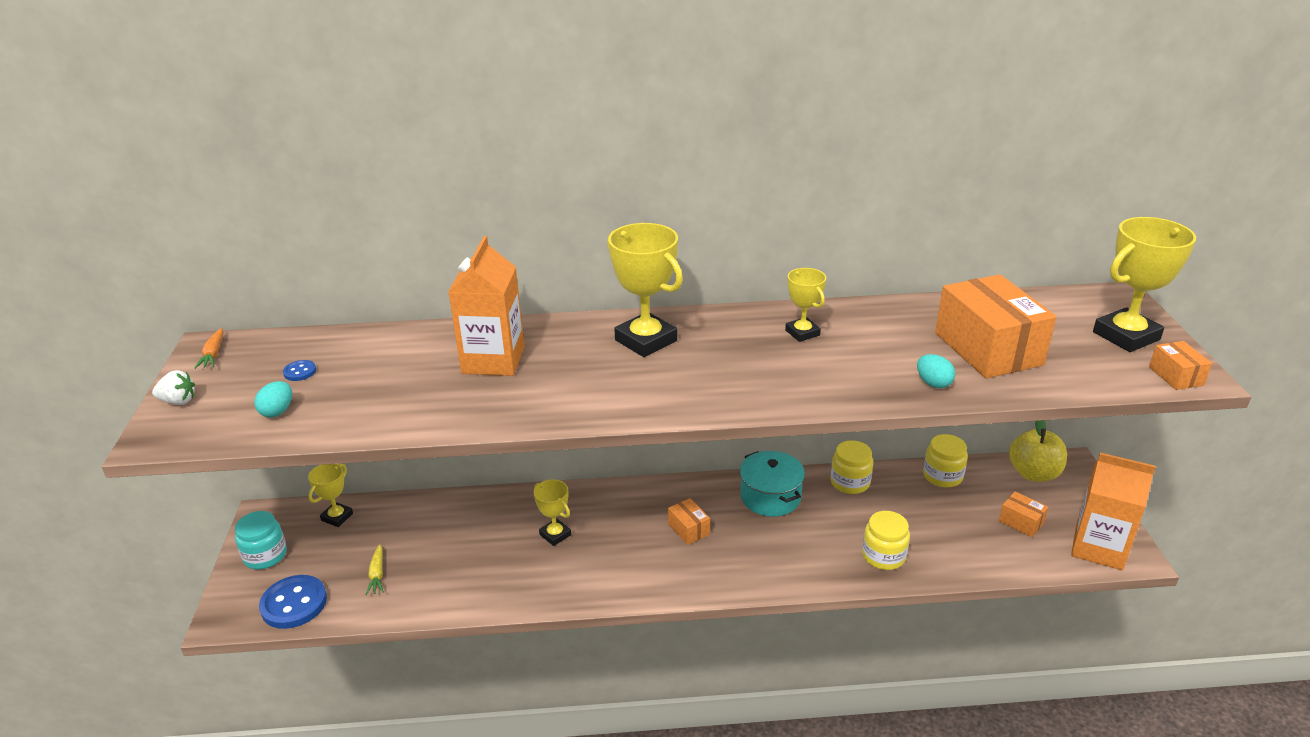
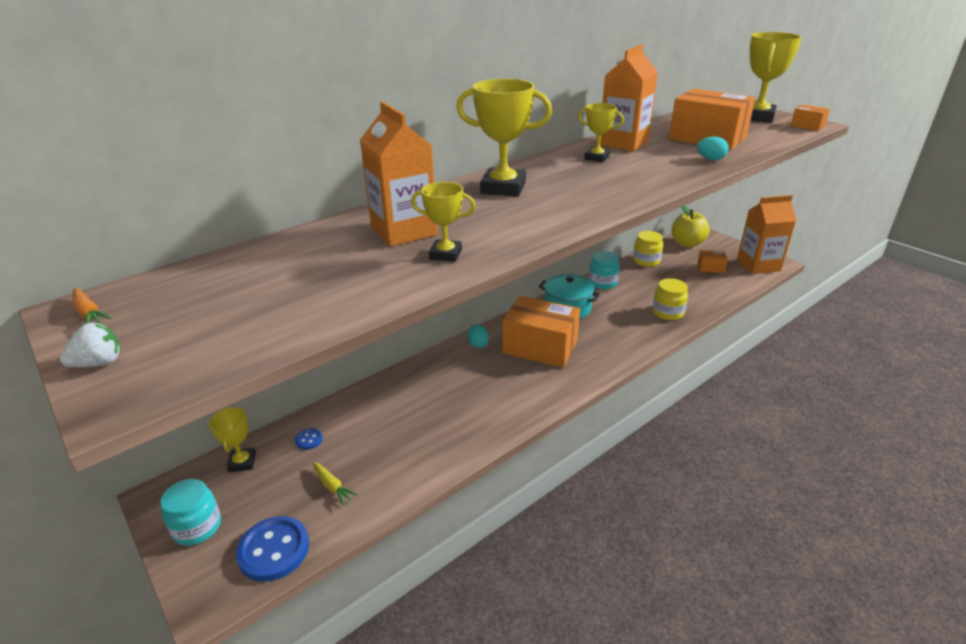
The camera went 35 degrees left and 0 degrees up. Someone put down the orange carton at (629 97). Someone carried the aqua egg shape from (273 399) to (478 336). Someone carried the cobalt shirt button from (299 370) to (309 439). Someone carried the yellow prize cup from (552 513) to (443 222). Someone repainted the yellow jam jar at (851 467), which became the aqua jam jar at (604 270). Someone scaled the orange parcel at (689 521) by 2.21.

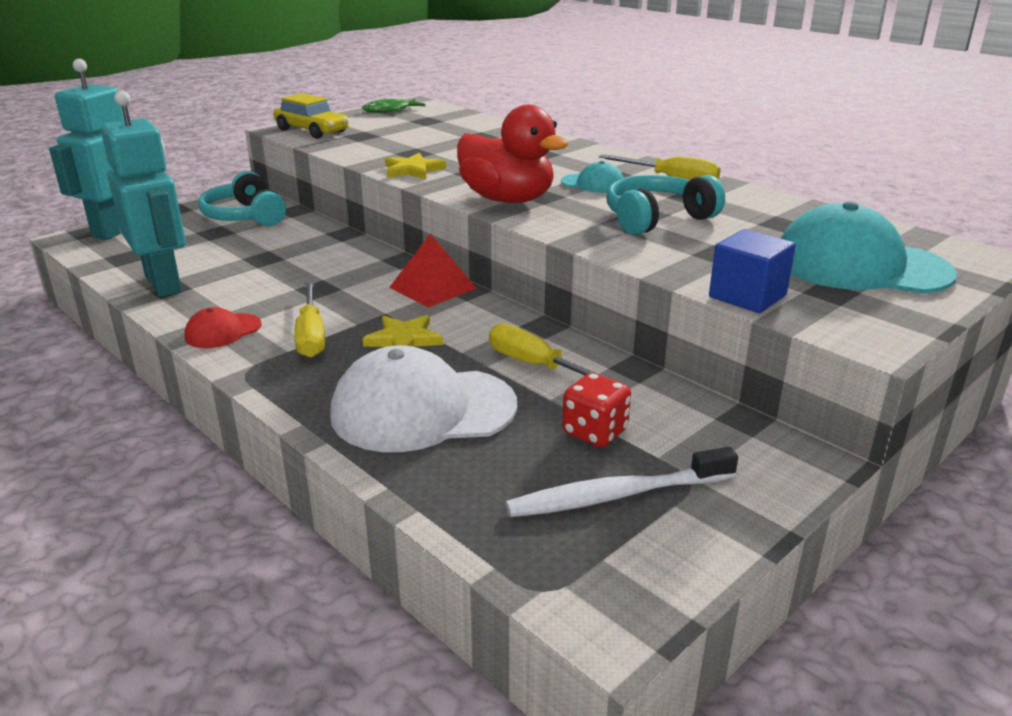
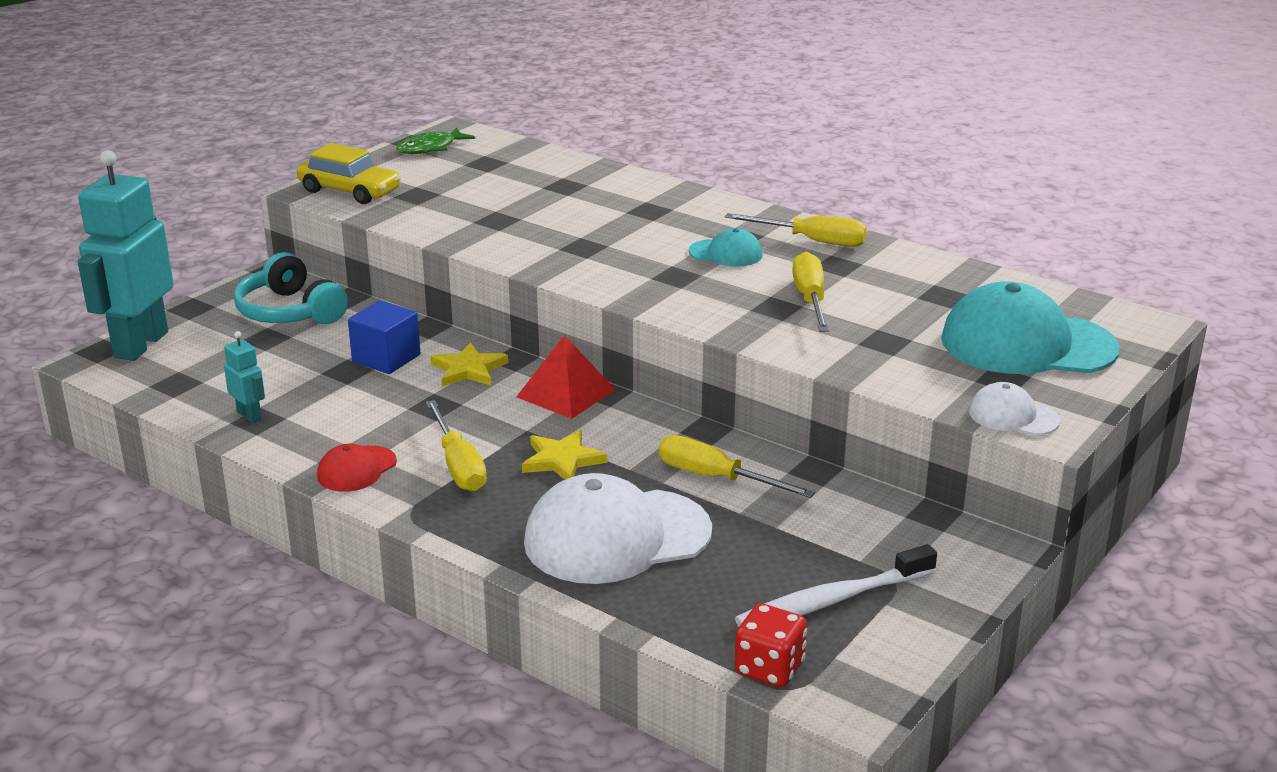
The camera went 10 degrees left and 0 degrees up. Someone took away the crimson toy duck at (513 154). Someone put down the white peaked cap at (1014 408). Someone carried the yellow star shape from (415 166) to (469 364). Someone carried the crimson dice from (596 410) to (771 645). Someone carried the cobalt block from (752 271) to (384 337). Someone swapped the aqua headphones at (666 205) for the yellow hand screwdriver at (810 292). Someone scaled the aqua robot at (143 193) by 0.43.

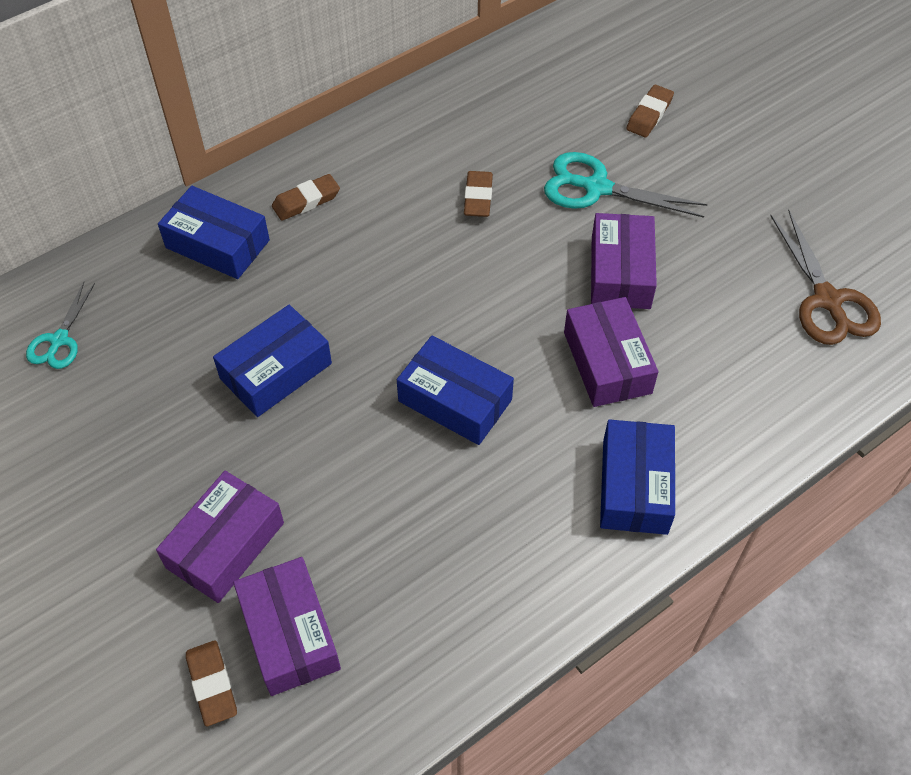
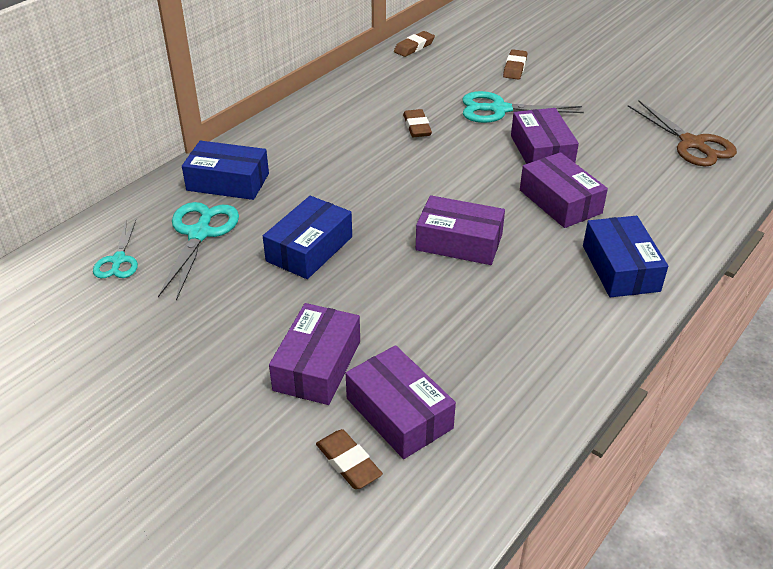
The camera went 15 degrees left and 15 degrees down. Someone put down the aqua shears at (198 251). Someone carried the brown eraser from (306 197) to (414 44). Someone repainted the cobalt parcel at (455 390), which became the purple parcel at (460 230).

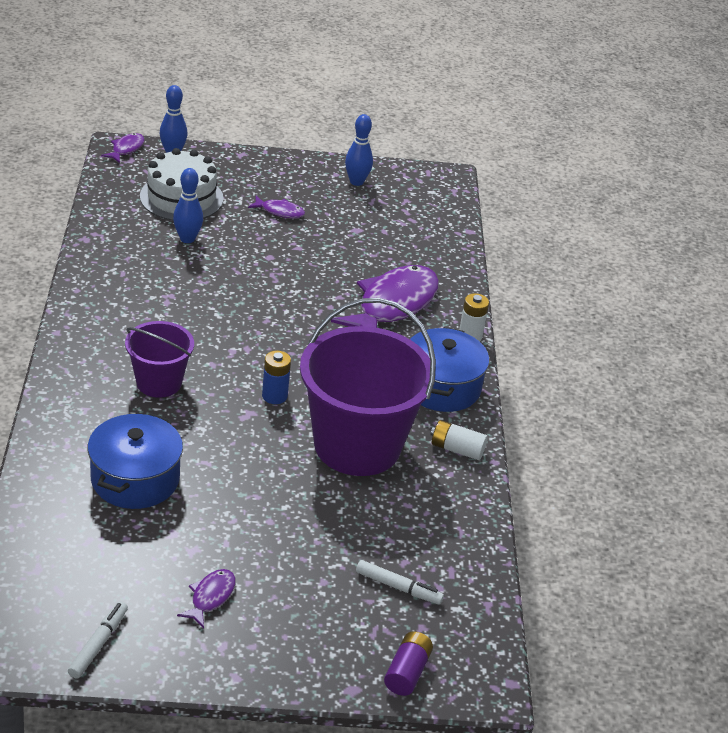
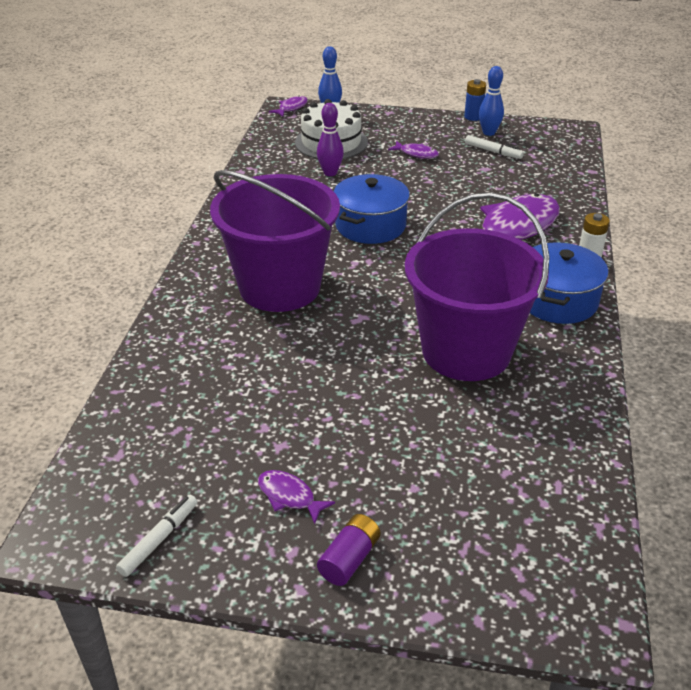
The camera went 15 degrees right and 0 degrees up. Someone took away the white power cell at (459 440). Someone carried the cobalt pot from (135 461) to (372 209). Someone carried the cobalt power cell from (276 377) to (475 100). Someone carried the white marker from (400 582) to (494 147). Someone carried the purple power cell from (408 663) to (349 550). Someone repainted the cobalt tenpin at (188 205), which became the purple tenpin at (330 139). Someone rotated the purple toy fish at (206 598) by 90 degrees counterclockwise. Someone scaled the purple pail at (159 359) by 1.88.

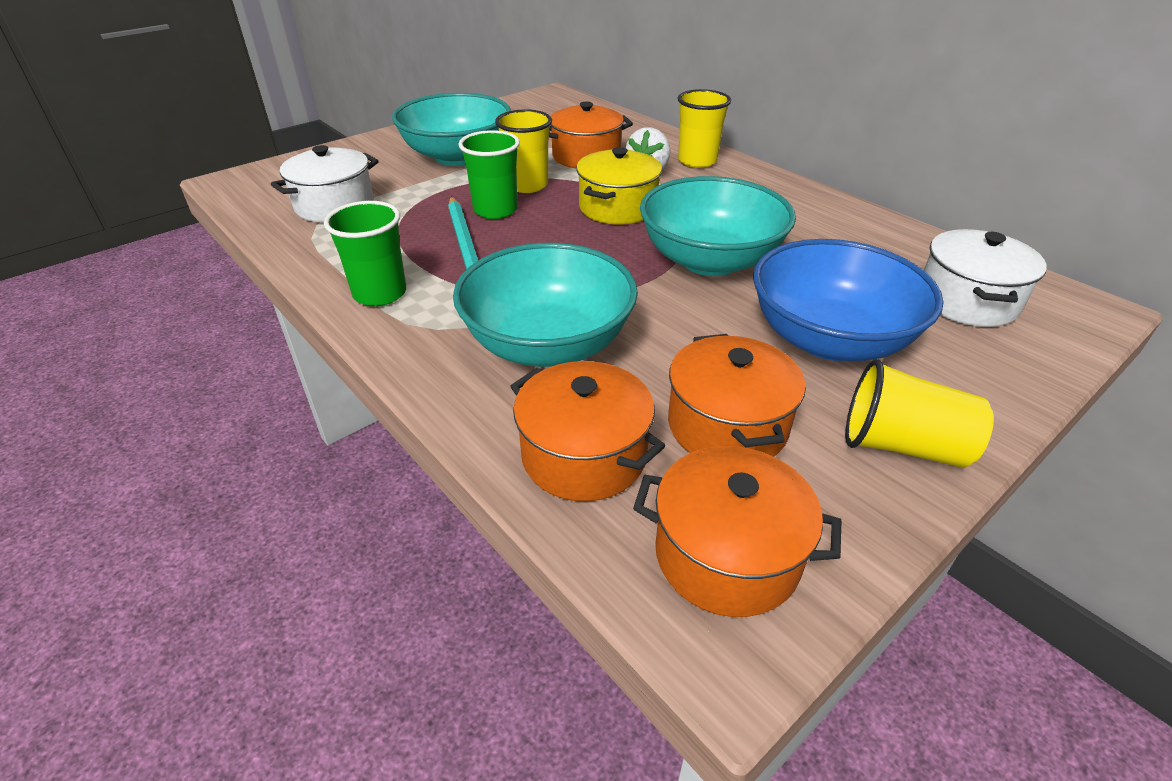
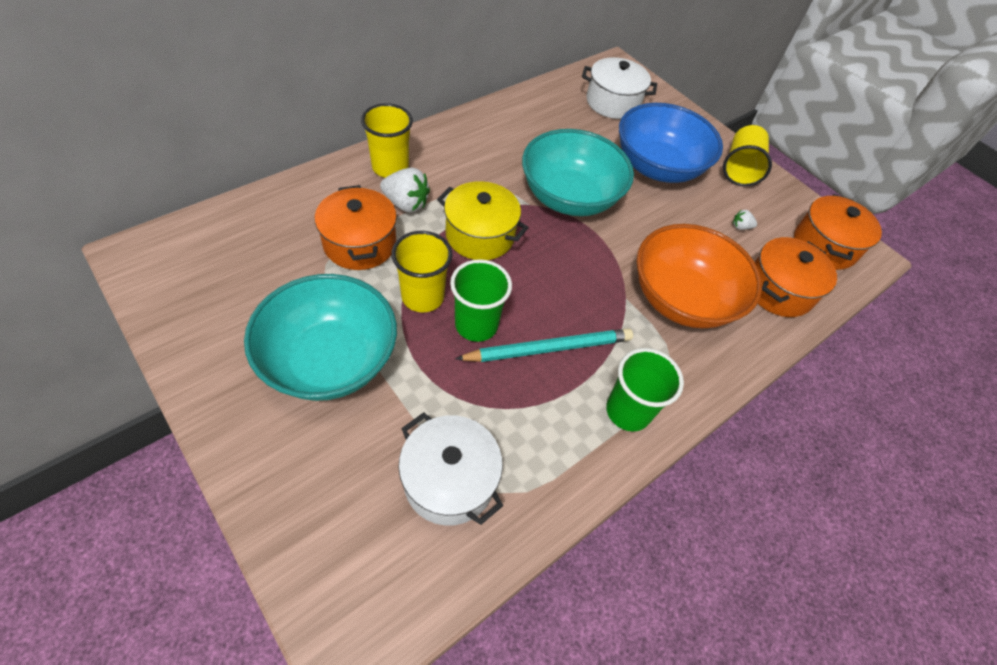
The camera went 95 degrees left and 15 degrees up. Someone swapped the orange pot at (737 395) for the white strawberry at (745 219). Someone repainted the aqua bowl at (545 305), which became the orange bowl at (699 276).

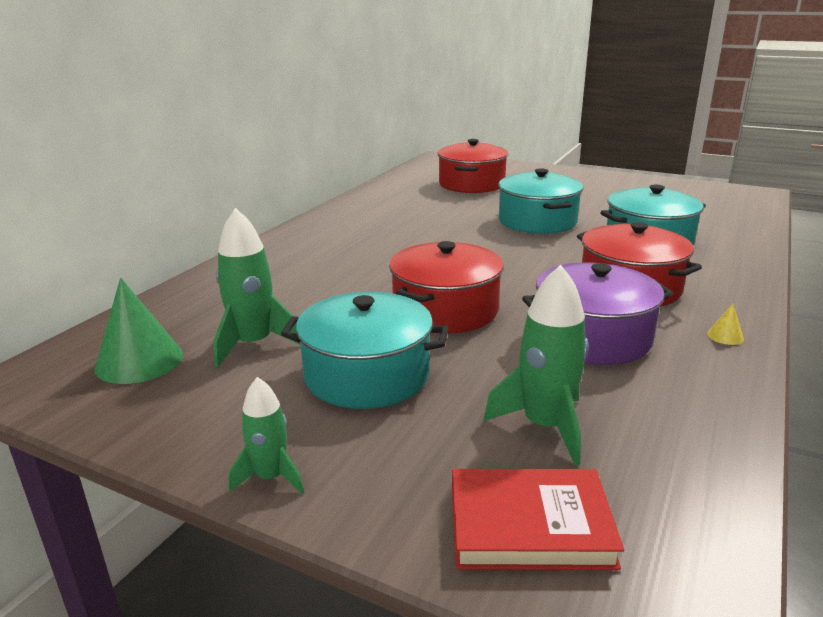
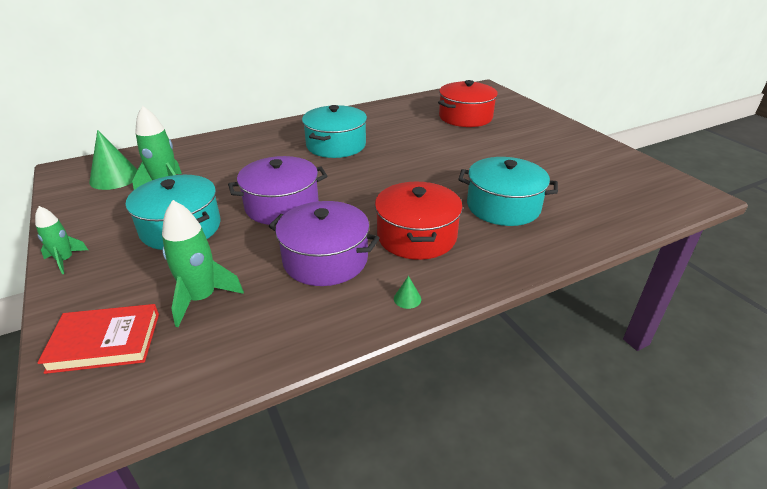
The camera went 35 degrees right and 10 degrees up. Someone carried the aqua pot from (540 201) to (334 131). Someone repainted the crimson pot at (446 287), which became the purple pot at (277 190). Someone repainted the yellow cone at (725 324), which became the green cone at (407 292). Someone rotated the crimson book at (538 519) by 45 degrees counterclockwise.

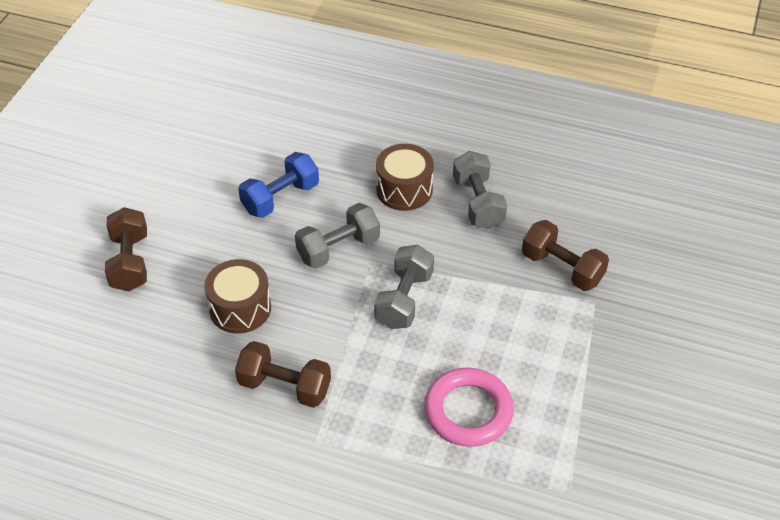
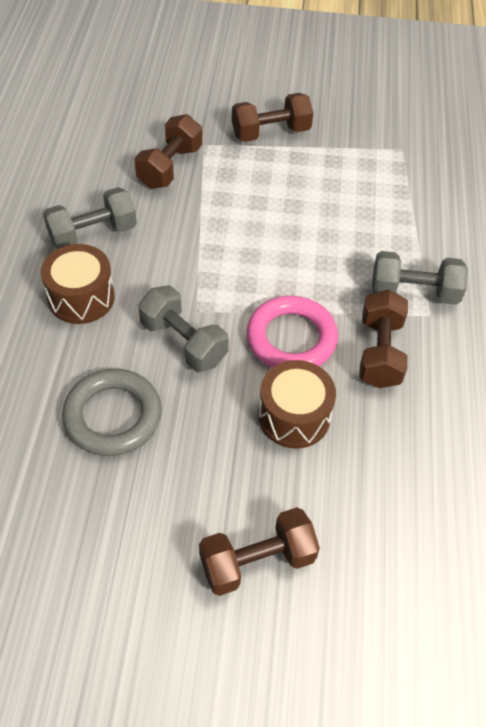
The camera went 105 degrees left and 5 degrees up. Someone put down the brown dumbbell at (272 117). Someone carried the grey dumbbell from (404 287) to (420 278). Someone carried the rose-pink ring from (469 407) to (292 332). Someone swapped the cobalt dumbbell at (278 185) for the grey ring at (112 412).

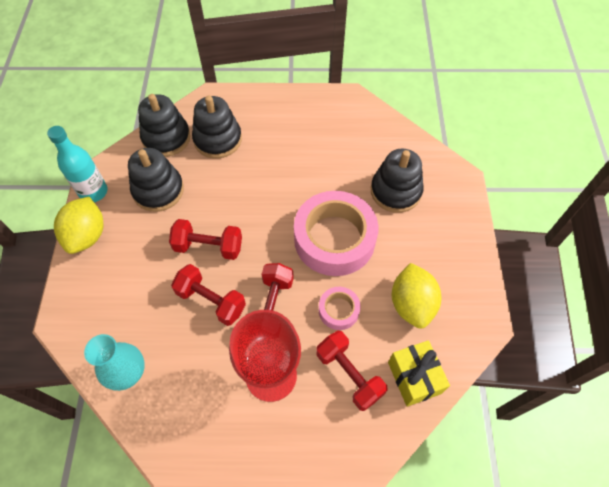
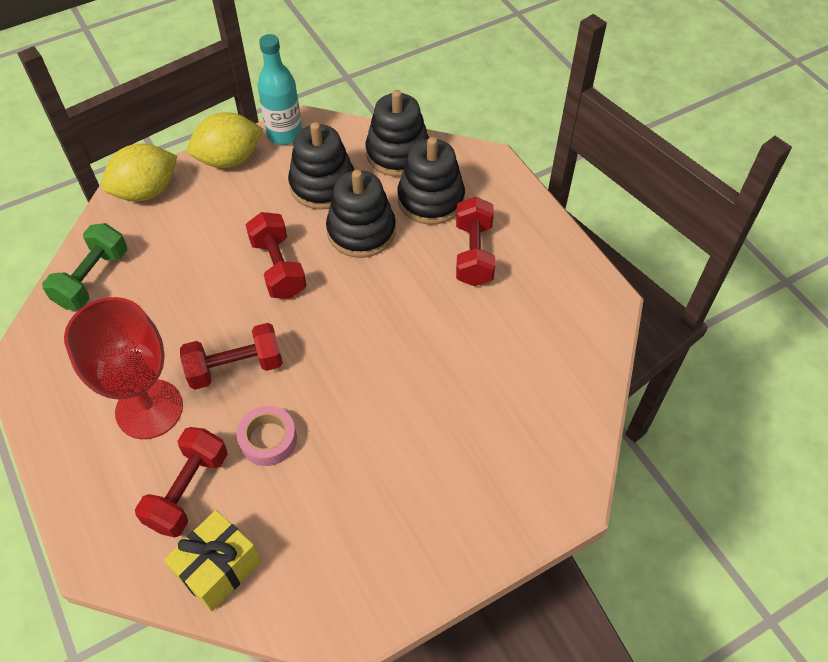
The camera went 60 degrees right and 5 degrees down. Someone took away the rose-pink sticky tape at (336 233). Someone carried the crimson dumbbell from (208 295) to (475 241). Someone carried the jet-black stacking toy from (397 180) to (361 214). Someone carried the yellow lemon from (416 296) to (139 172). Someone swapped the aqua vase at (114 362) for the green dumbbell at (84 266).

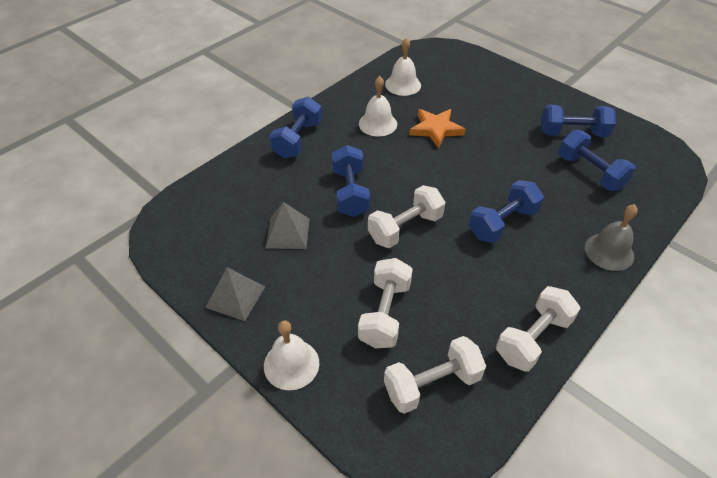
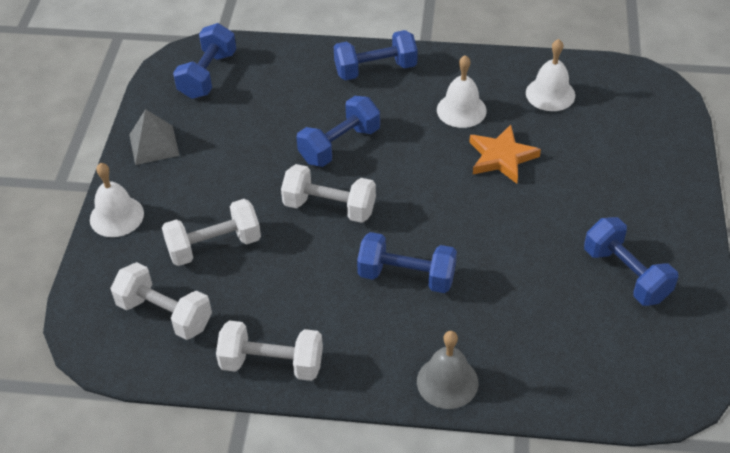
The camera went 55 degrees right and 0 degrees up. Someone took away the grey pyramid shape at (287 225). Someone carried the cobalt dumbbell from (597 160) to (204 61).

